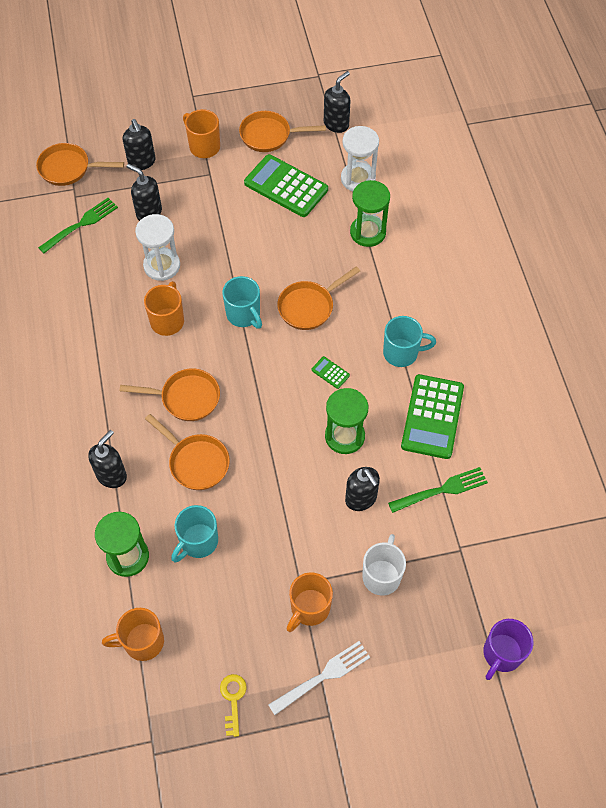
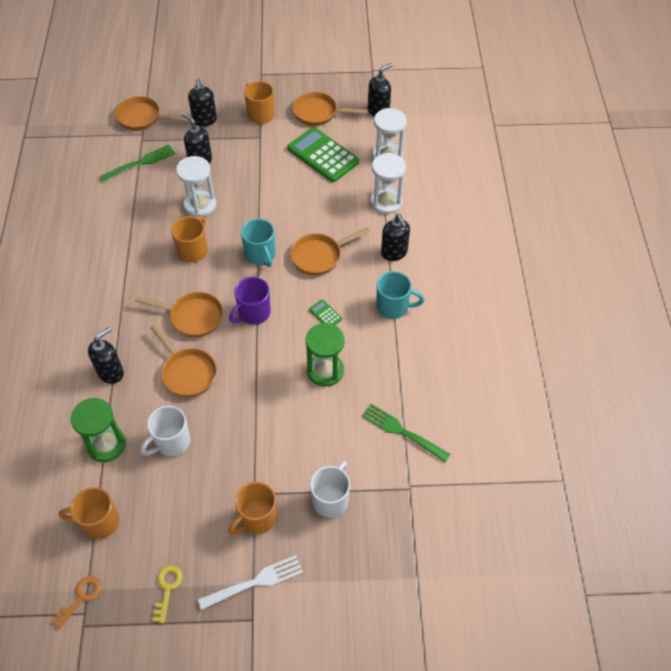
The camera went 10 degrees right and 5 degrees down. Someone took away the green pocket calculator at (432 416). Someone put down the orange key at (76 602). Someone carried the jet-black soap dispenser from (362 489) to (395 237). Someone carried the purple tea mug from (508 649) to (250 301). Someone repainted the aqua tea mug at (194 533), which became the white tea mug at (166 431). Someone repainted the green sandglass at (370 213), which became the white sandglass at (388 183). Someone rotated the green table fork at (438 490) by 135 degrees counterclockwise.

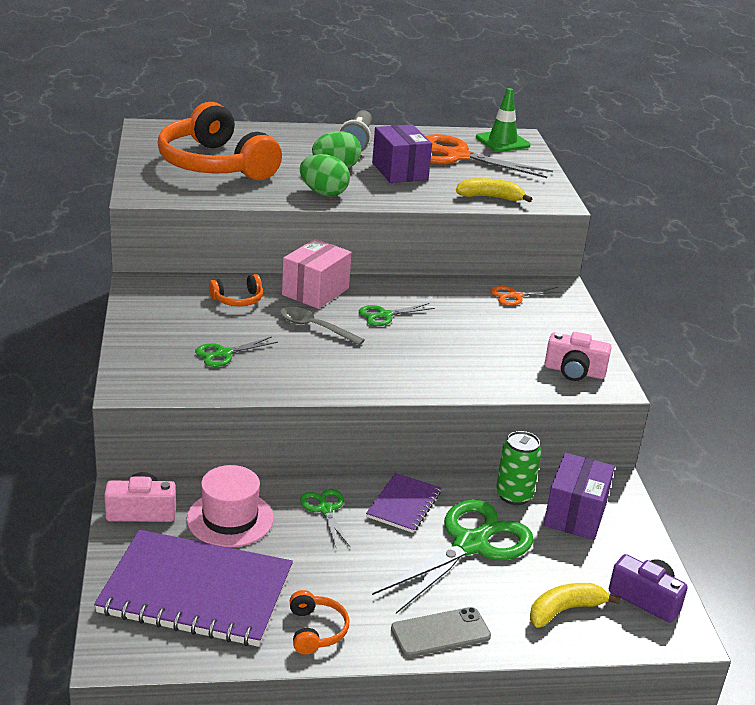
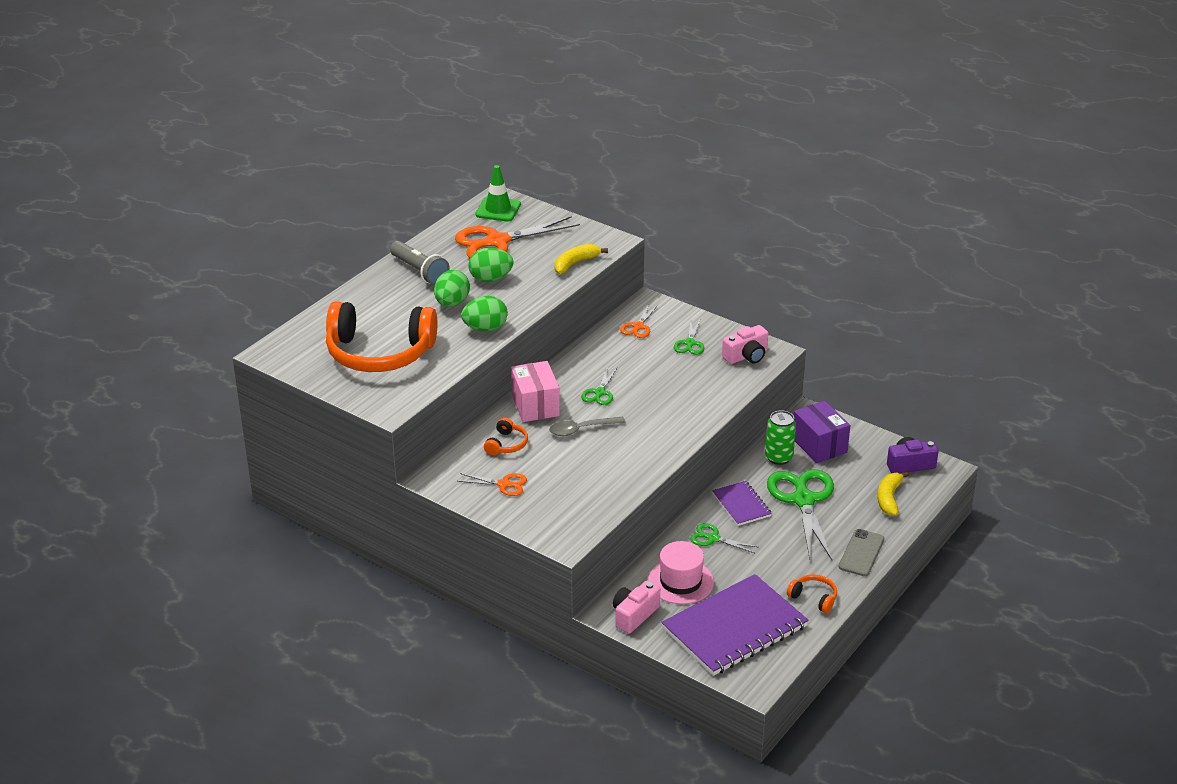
The camera went 45 degrees left and 5 degrees up. Someone put down the orange shears at (492 484). Someone carried the green shears from (236 352) to (689 337). Someone swapped the purple parcel at (402 153) for the green egg shape at (491 265).

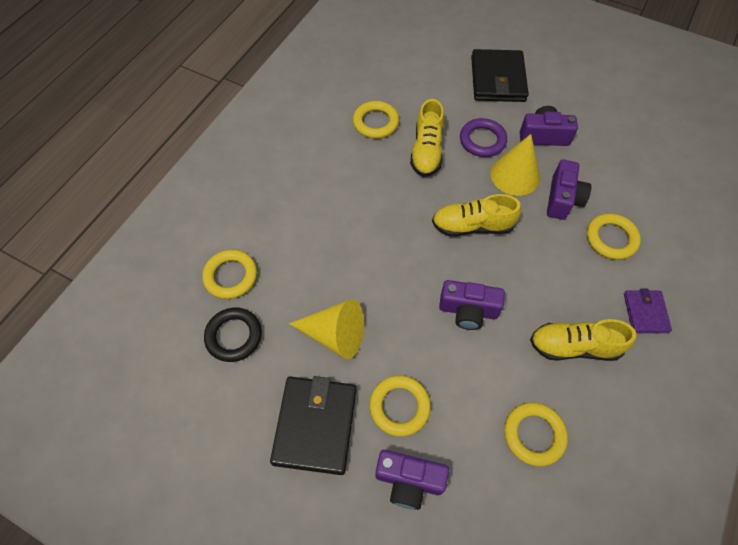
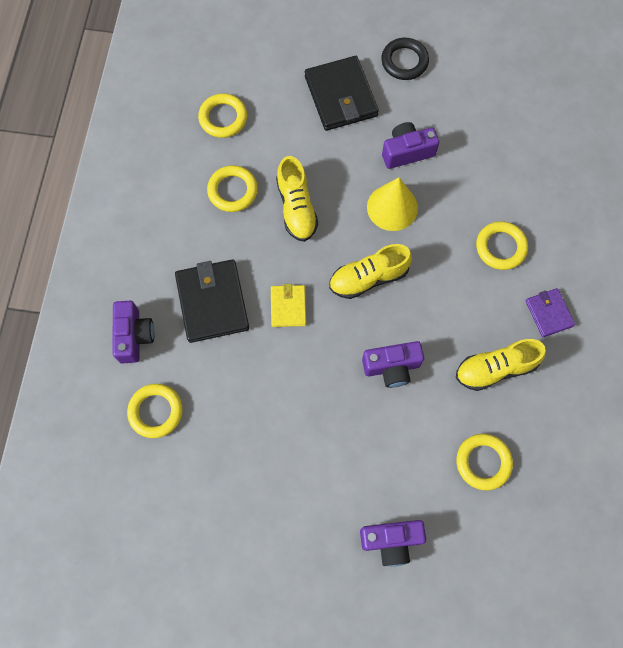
The camera went 20 degrees left and 10 degrees up. Someone took away the yellow cone at (326 329). Someone took away the purple ring at (483 137). Someone put down the yellow card wallet at (288 305). Someone carried the jet-black ring from (233 335) to (405 59). Someone carried the jet-black card wallet from (313 425) to (212 301). Someone carried the yellow ring from (400 405) to (222 115). Someone carried the purple camera from (569 189) to (133 332).

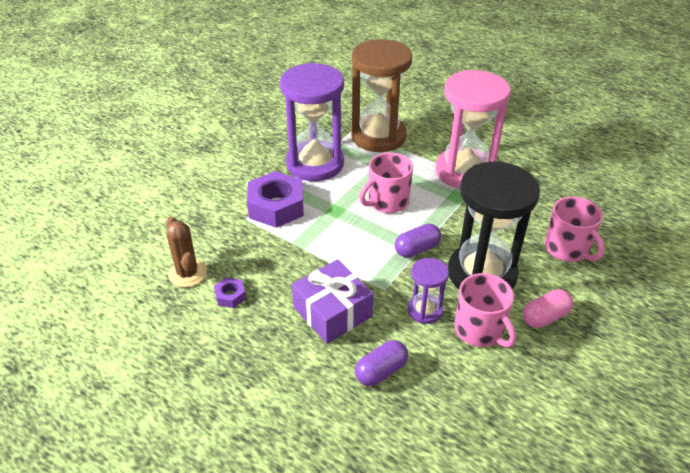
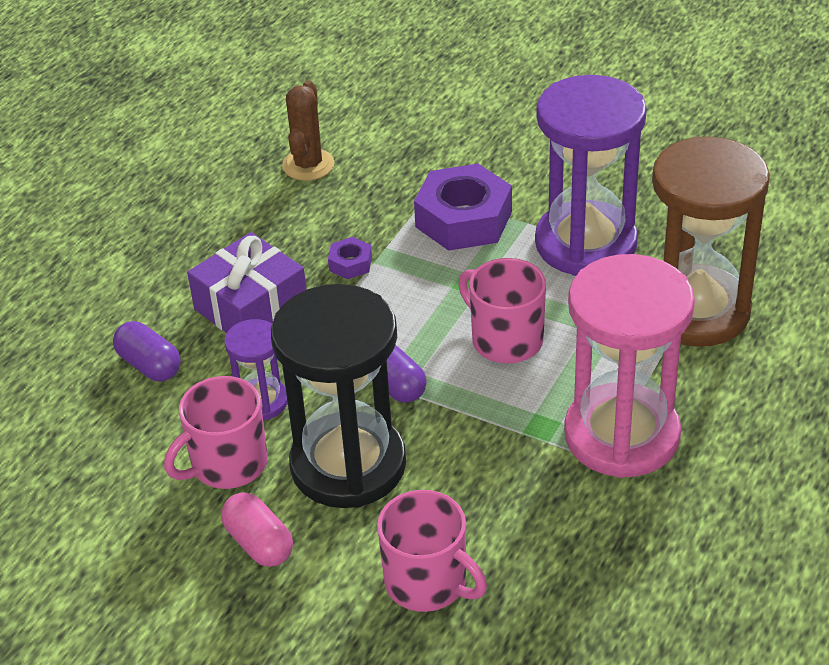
The camera went 85 degrees right and 0 degrees up. Someone carried the purple hex nut from (230 292) to (350 258). Someone rotated the brown cactus at (186 252) by 45 degrees counterclockwise. Someone rotated the rose-pink tea mug at (574 229) by 105 degrees counterclockwise.

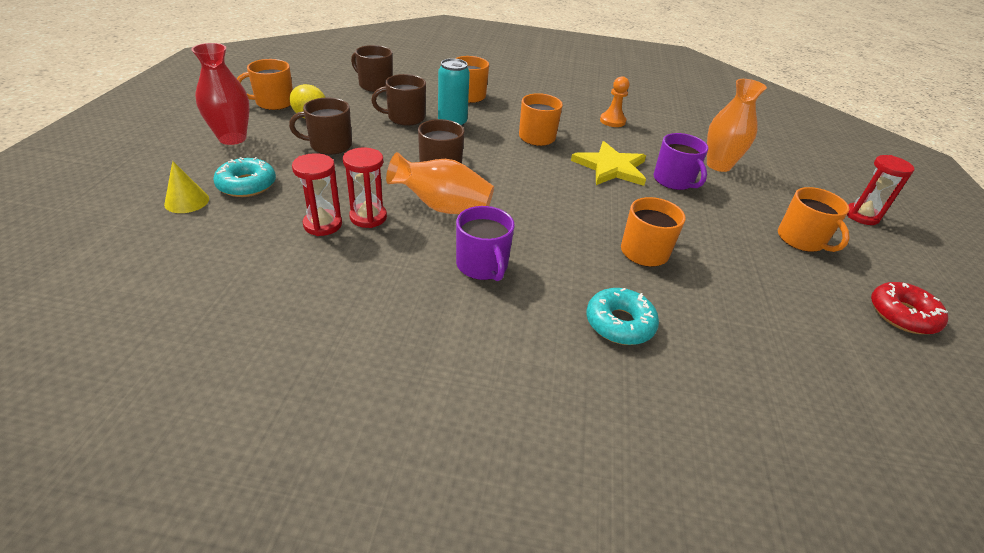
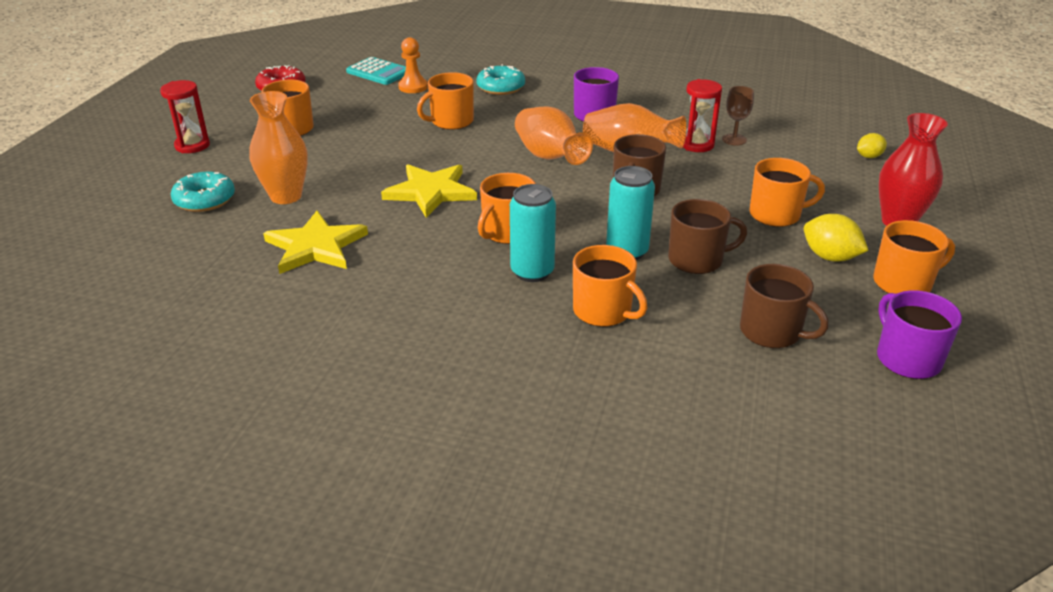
The camera went 170 degrees left and 5 degrees down. Someone put down the yellow star shape at (315 242). Someone put down the aqua pocket calculator at (376 71). Someone put down the aqua tin at (533 233). Someone put down the orange vase at (554 136). Someone carried the aqua donut from (244 177) to (203 191). Someone carried the orange chess pawn from (614 101) to (413 65). Someone carried the purple tea mug from (680 161) to (919 334). Someone swapped the yellow cone at (186 187) for the yellow lemon at (872 145). Someone swapped the crimson sandglass at (317 194) for the brown chalice at (738 116). Someone repainted the brown tea mug at (320 126), which became the orange tea mug at (787 192).

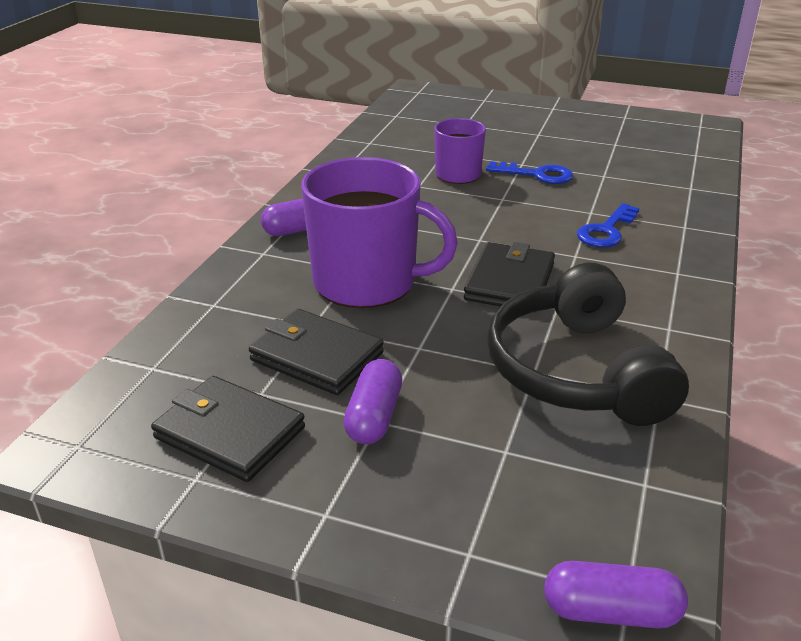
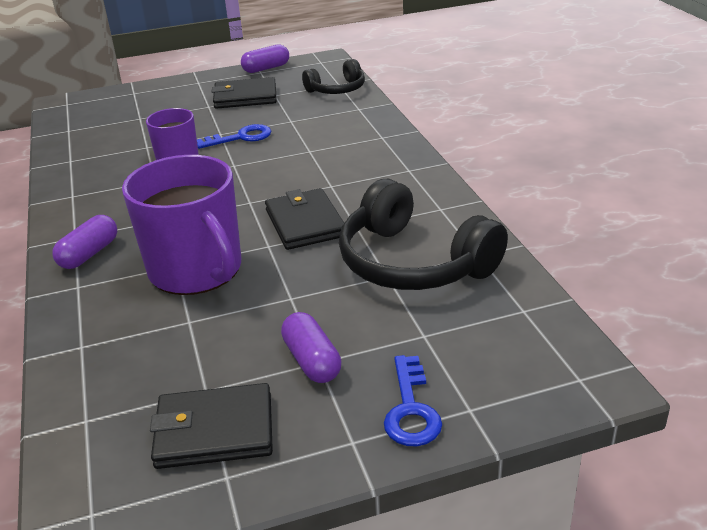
The camera went 35 degrees left and 0 degrees up. Someone put down the jet-black headphones at (333 76). Someone carried the jet-black card wallet from (316 352) to (244 93). Someone carried the purple pill shape from (616 594) to (265 58). Someone carried the cobalt key from (608 225) to (413 400). Someone rotated the purple tea mug at (379 232) by 75 degrees clockwise.

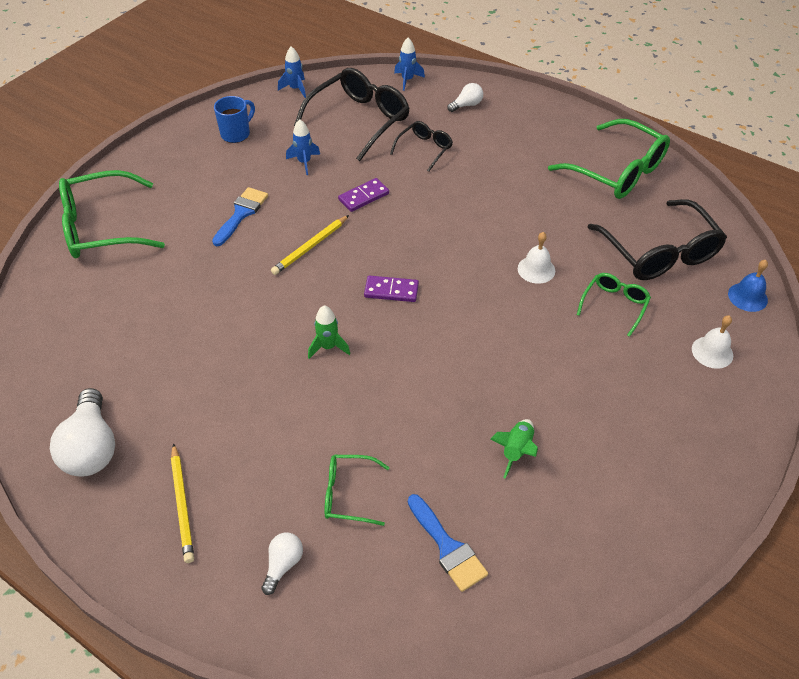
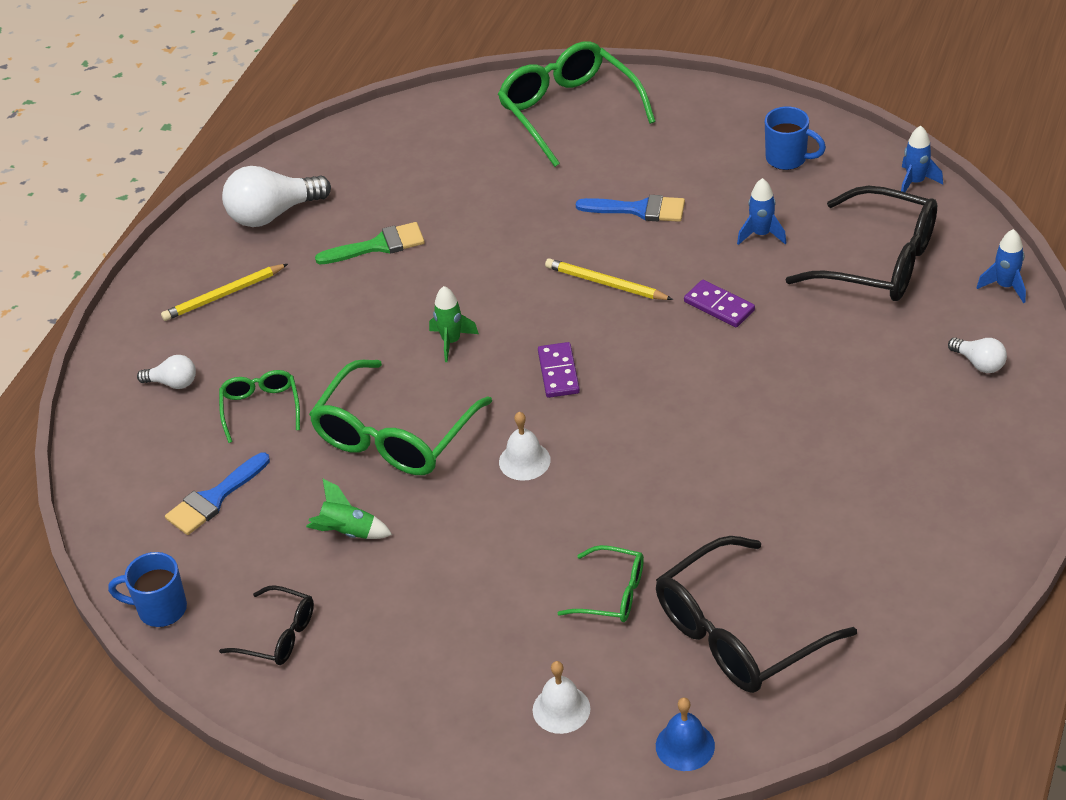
The camera went 80 degrees right and 5 degrees down. Someone put down the cobalt tea mug at (147 589). Someone put down the green paintbrush at (370 243). Someone carried the jet-black glasses from (421 146) to (266 625). Someone carried the white school bell from (536 258) to (525 446). Someone carried the green glasses from (609 159) to (400 417).

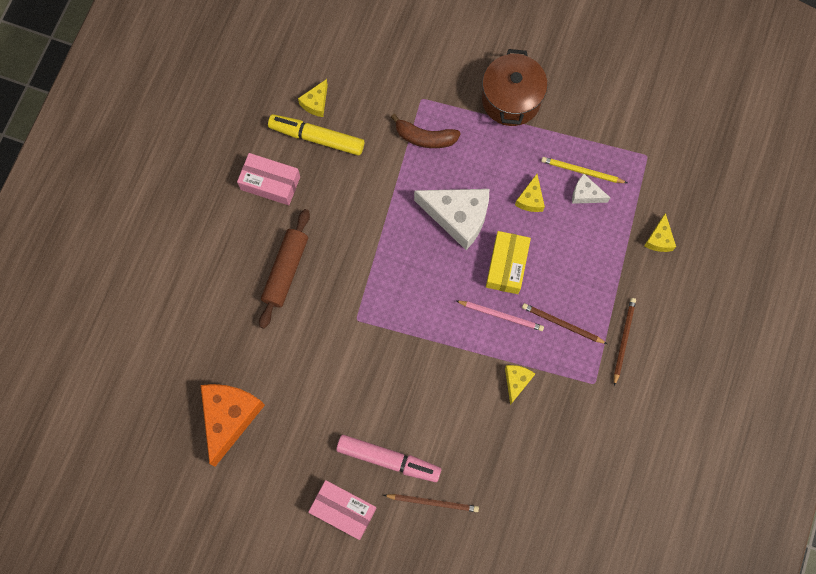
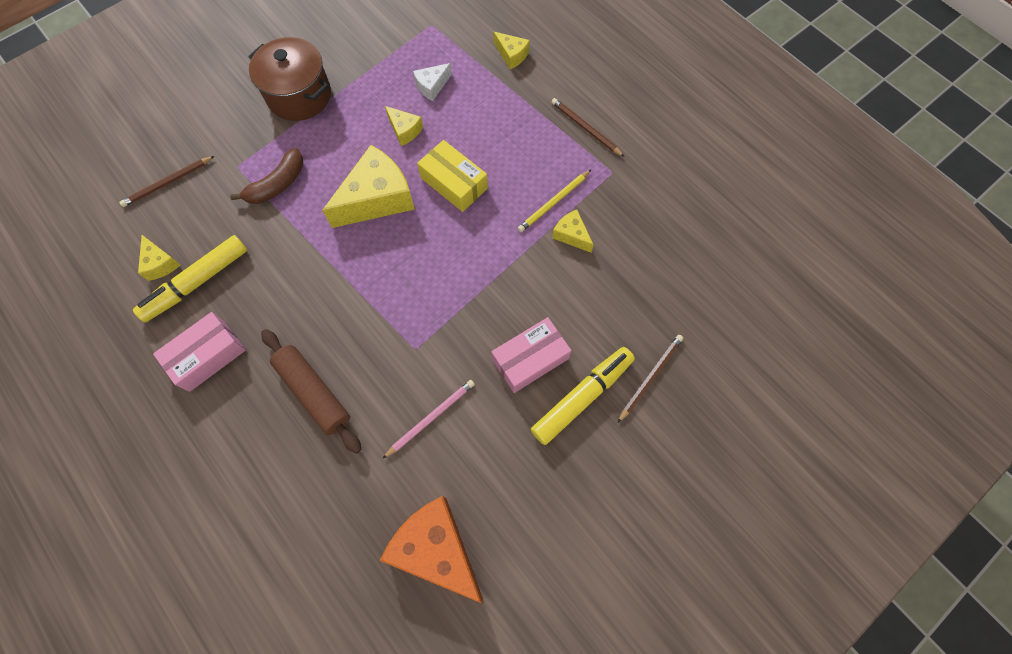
The camera went 60 degrees left and 5 degrees down. Someone carried the rose-pink parcel from (342 510) to (531 355). Someone carried the rose-pink pencil from (500 316) to (429 419). Someone carried the brown pencil from (564 323) to (166 181). Someone carried the yellow pencil from (584 170) to (554 201). Someone repainted the rose-pink marker at (388 458), which became the yellow marker at (583 396). Someone repainted the white cheese wedge at (451 219), which became the yellow cheese wedge at (368 186).

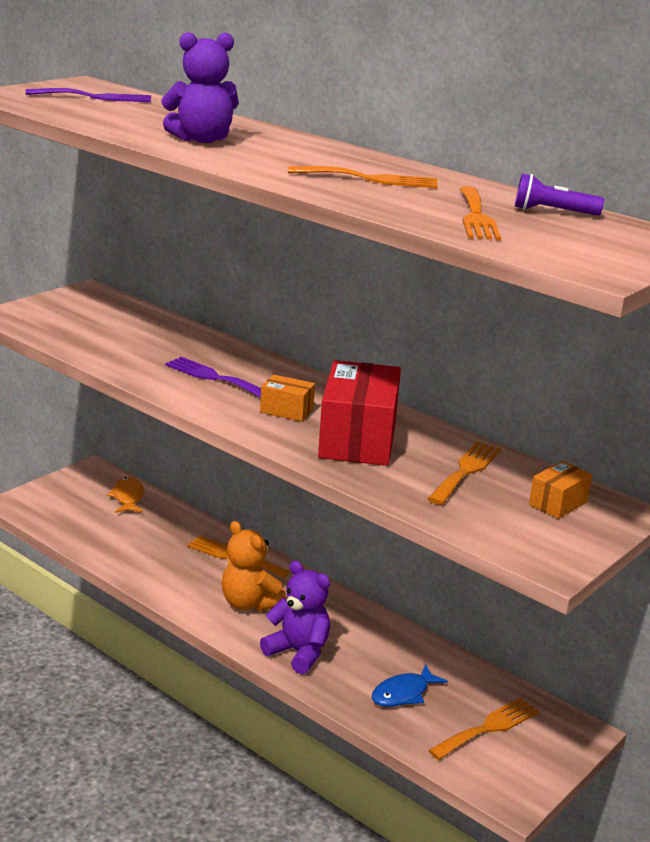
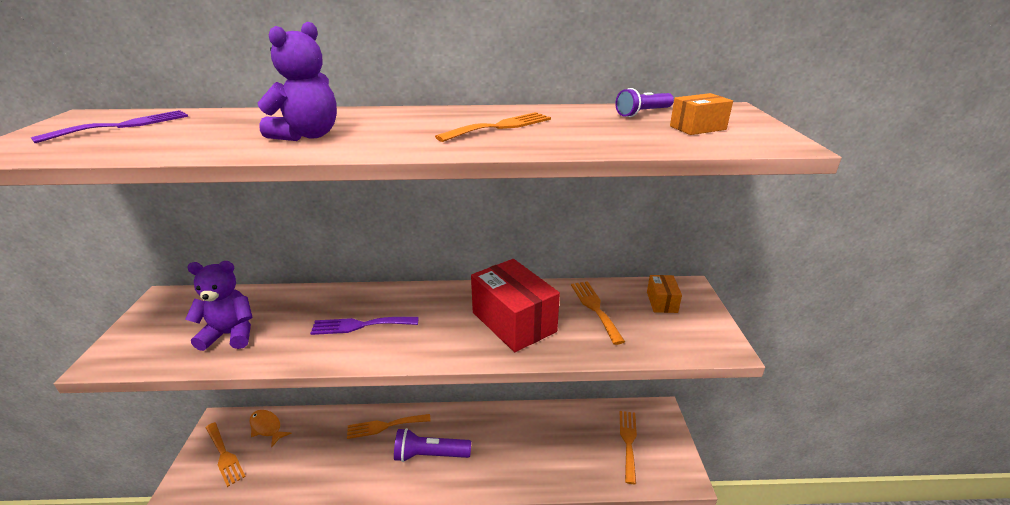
The camera went 40 degrees left and 5 degrees up. Someone took away the cobalt toy fish at (410 685). Someone carried the orange parcel from (287 398) to (701 114). Someone carried the purple stuffed bear from (295 617) to (218 306). Someone carried the orange table fork from (480 213) to (226 454). Someone swapped the orange stuffed bear at (254 566) for the purple flashlight at (432 445).

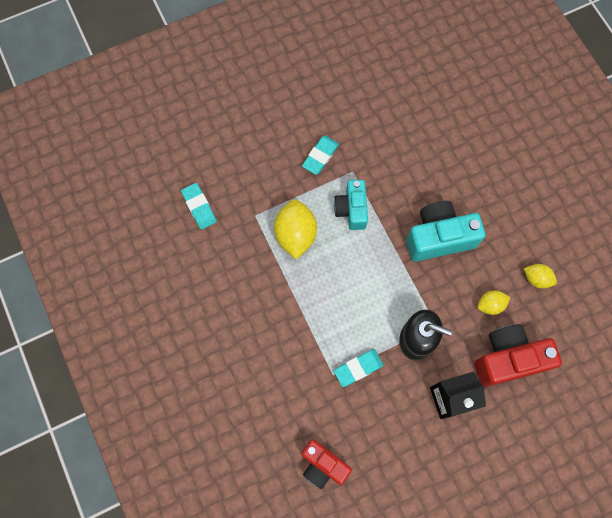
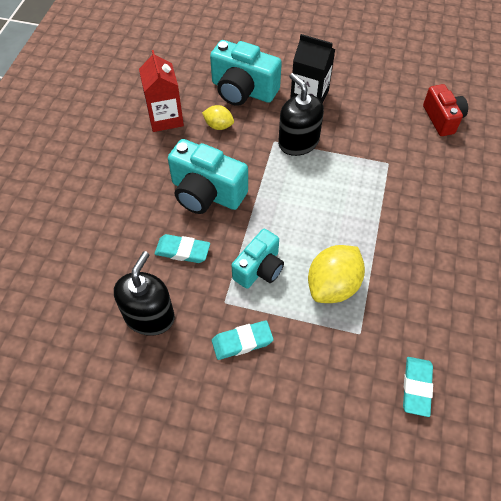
The camera went 140 degrees left and 15 degrees down. Someone put down the jet-black soap dispenser at (144 293). Someone carried the aqua eraser from (359 368) to (182 248). Someone swapped the yellow lemon at (540 276) for the crimson carton at (161 91). Someone repainted the crimson camera at (518 355), which became the aqua camera at (246 73).

